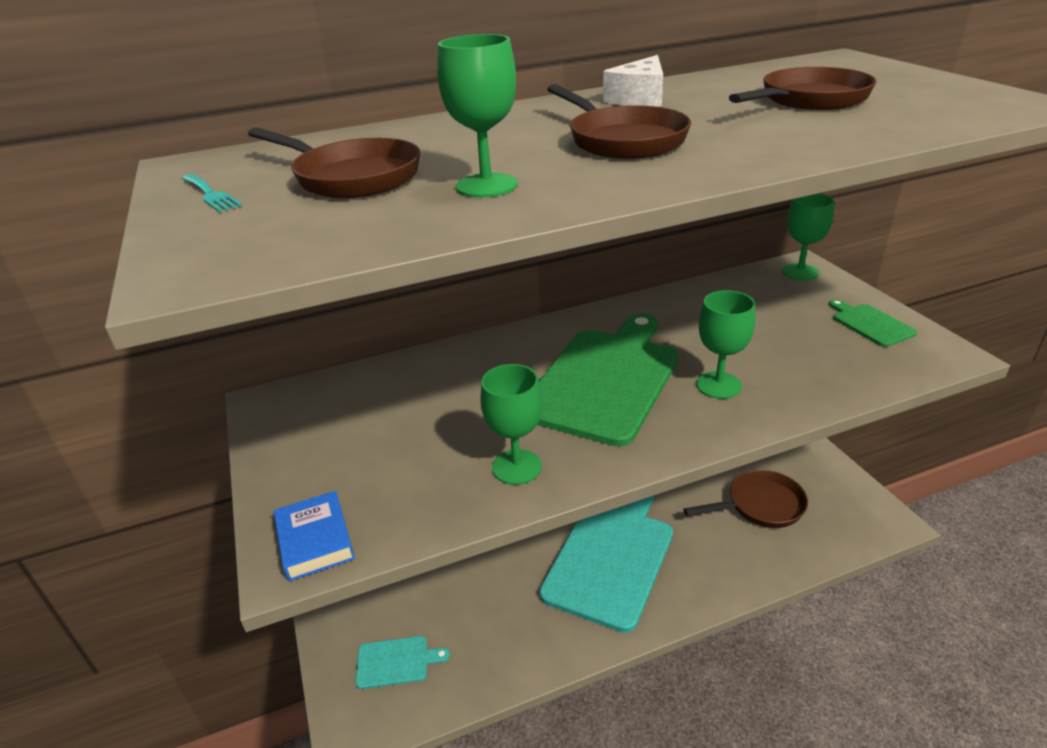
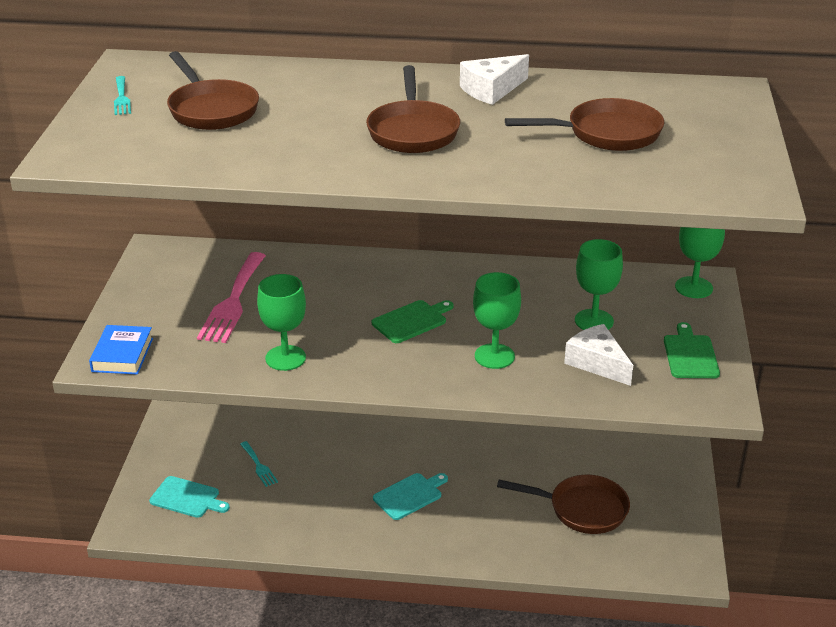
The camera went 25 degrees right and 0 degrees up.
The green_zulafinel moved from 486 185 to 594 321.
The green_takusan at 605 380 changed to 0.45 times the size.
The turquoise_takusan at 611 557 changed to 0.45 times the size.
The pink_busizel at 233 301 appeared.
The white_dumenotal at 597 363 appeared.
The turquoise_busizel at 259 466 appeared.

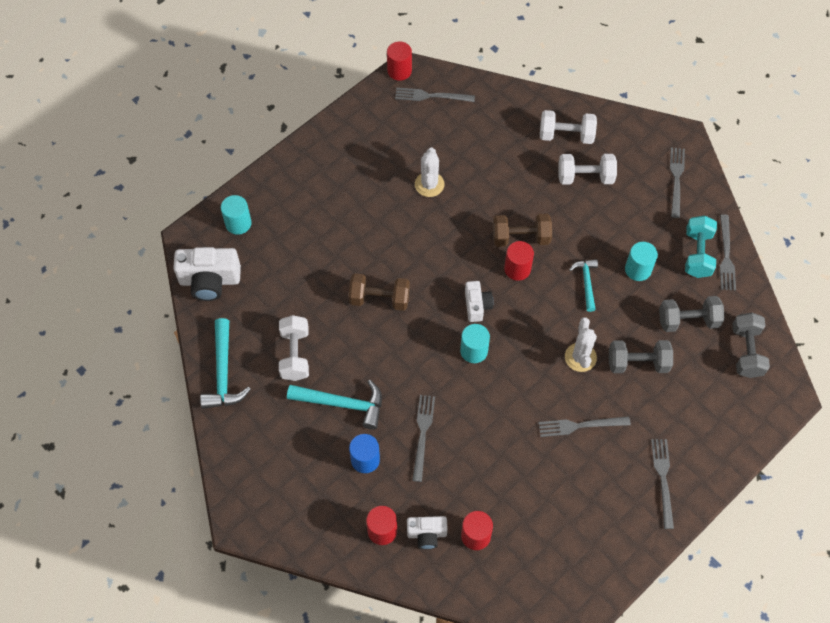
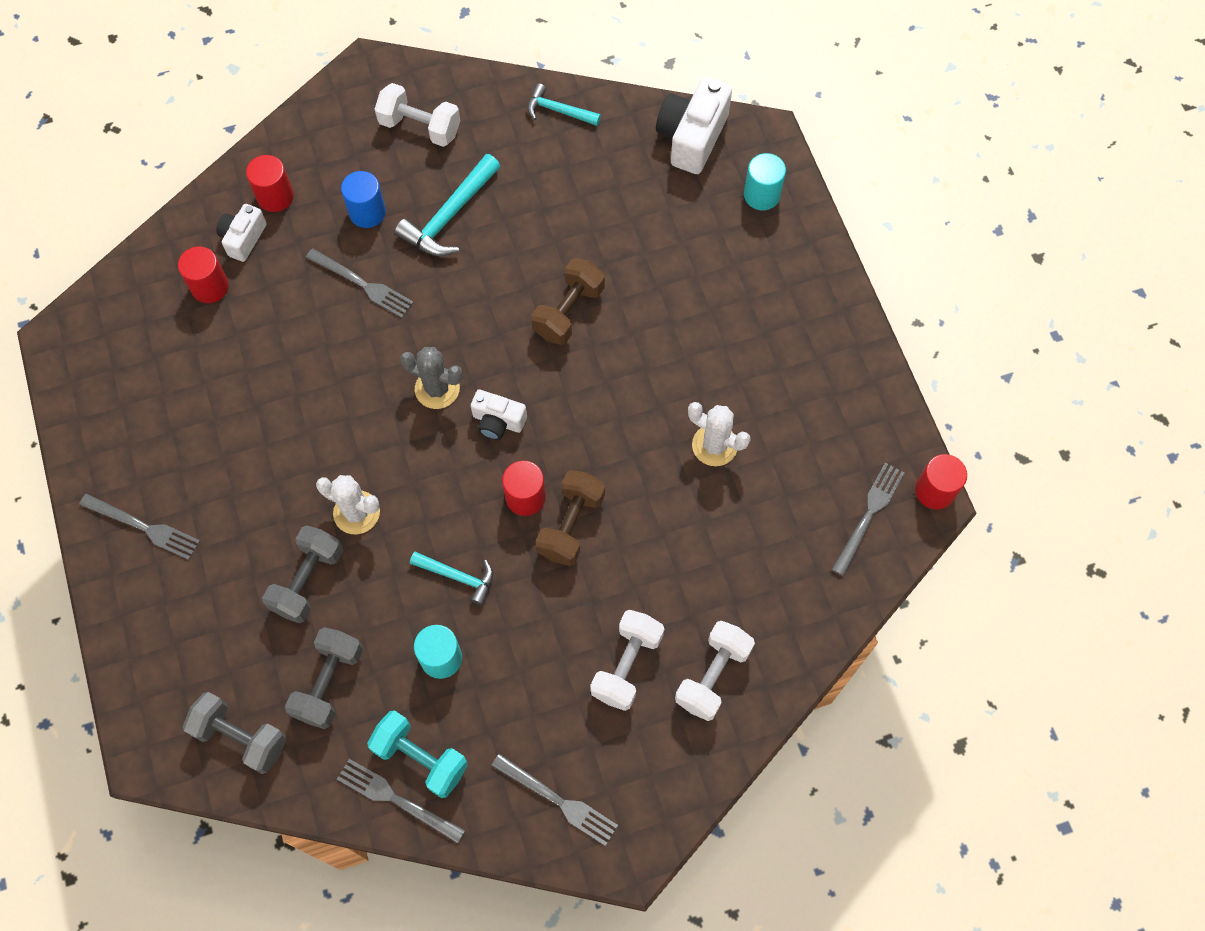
The camera went 115 degrees right and 5 degrees up.
The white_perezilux moved from 295 354 to 420 127.
The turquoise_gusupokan at 223 373 changed to 0.62 times the size.
The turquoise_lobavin at 474 351 was replaced by the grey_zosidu at 437 389.
The grey_busizel at 580 425 disappeared.

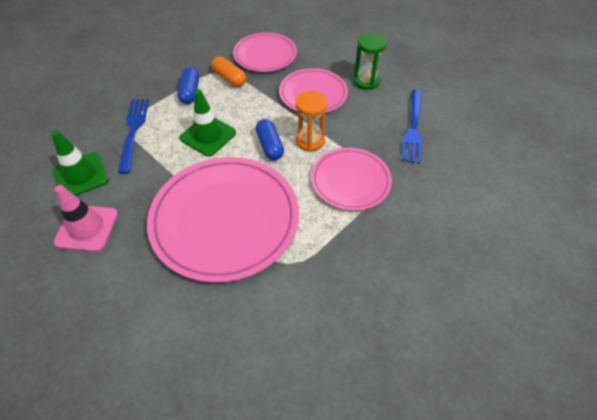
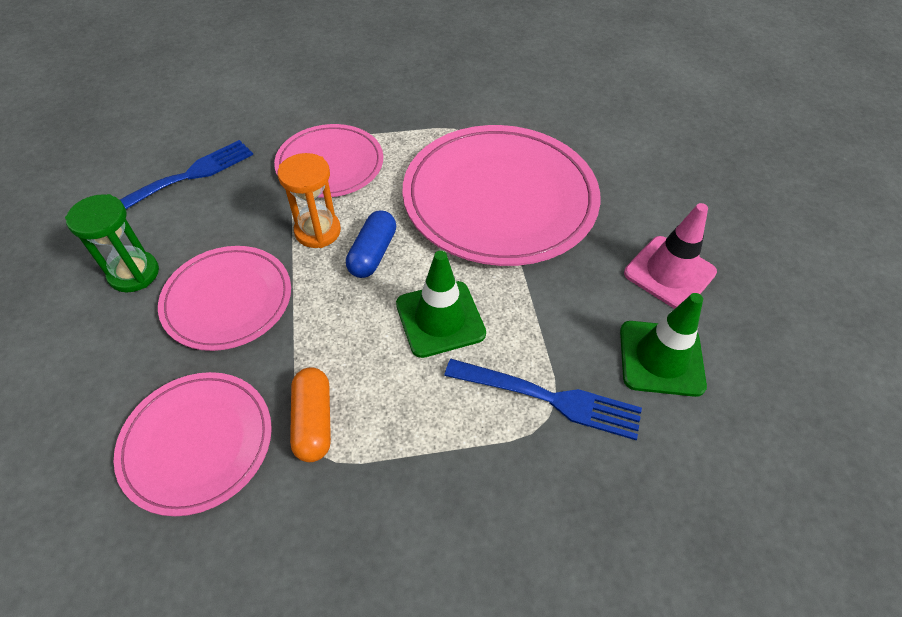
The camera went 145 degrees left and 0 degrees up.
The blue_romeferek at 190 92 disappeared.
The blue_busizel at 133 131 turned 105 degrees counterclockwise.

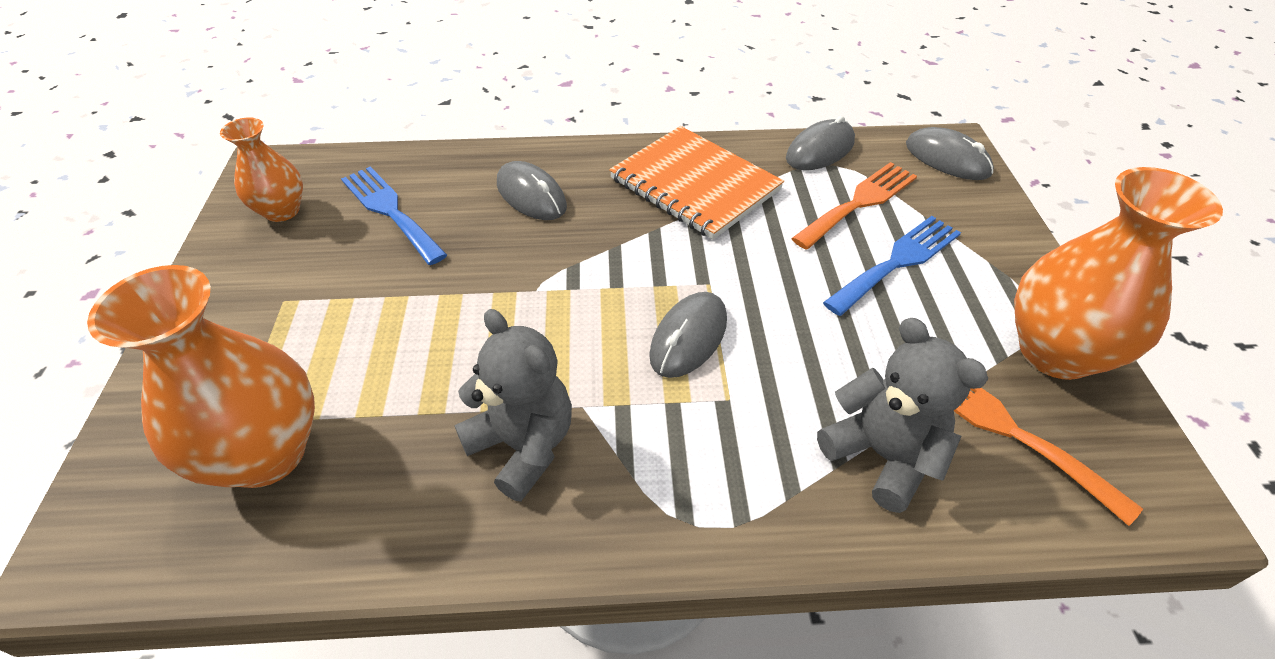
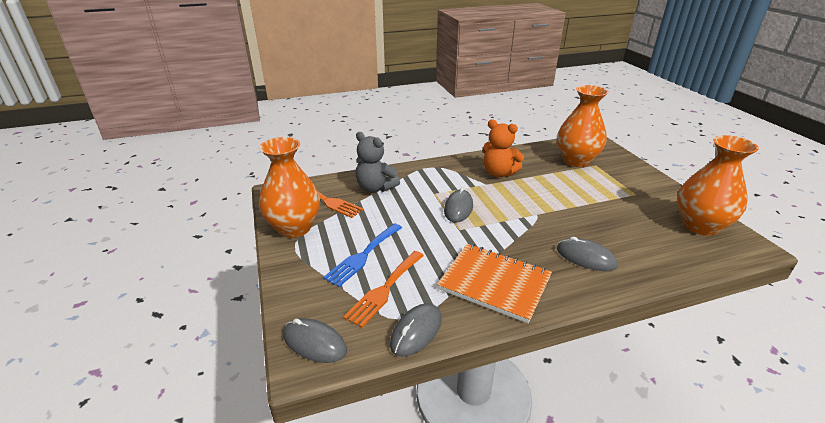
The camera went 165 degrees right and 15 degrees down.
The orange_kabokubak at 282 211 changed to 1.72 times the size.
The blue_busizel at 390 211 disappeared.
The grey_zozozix at 523 445 became the orange_zozozix at 498 173.

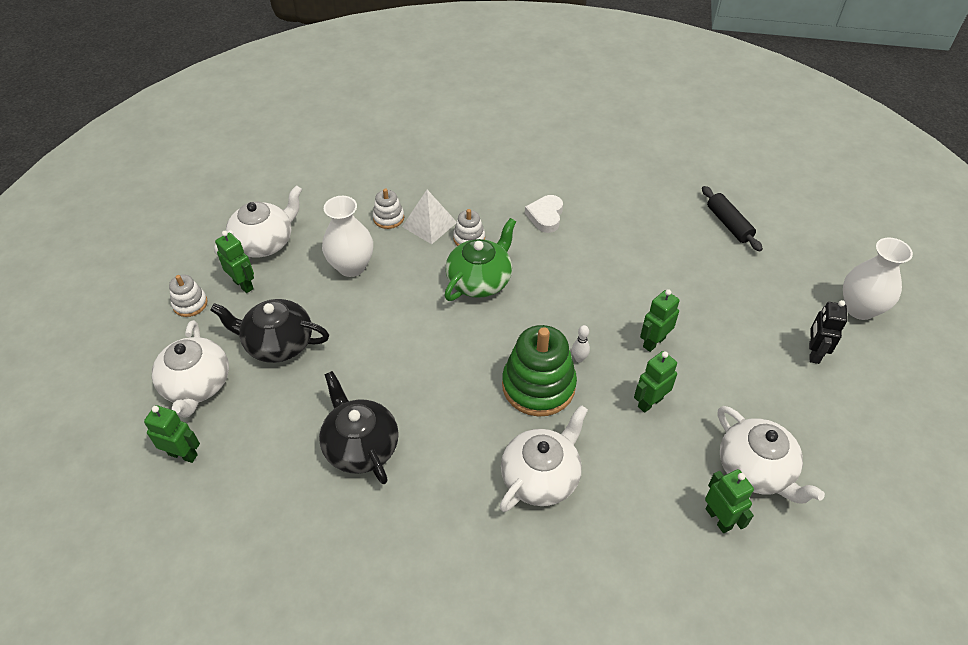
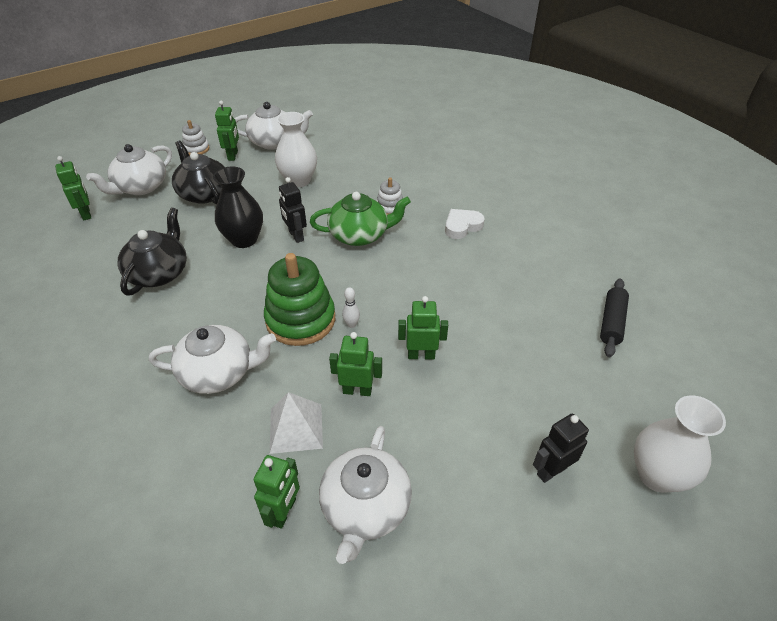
The camera went 45 degrees right and 5 degrees down.
The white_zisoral at 388 218 disappeared.
The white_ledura moved from 429 224 to 296 428.
The black_kabokubak at 244 239 appeared.
The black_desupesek at 296 236 appeared.

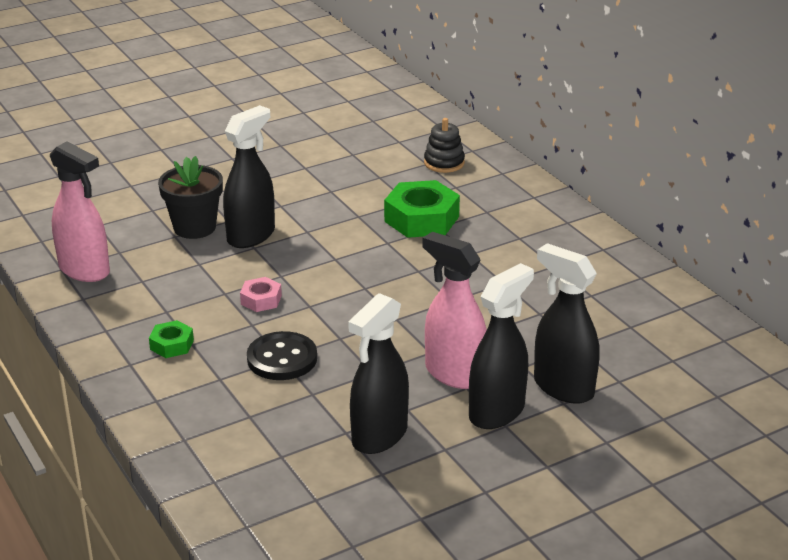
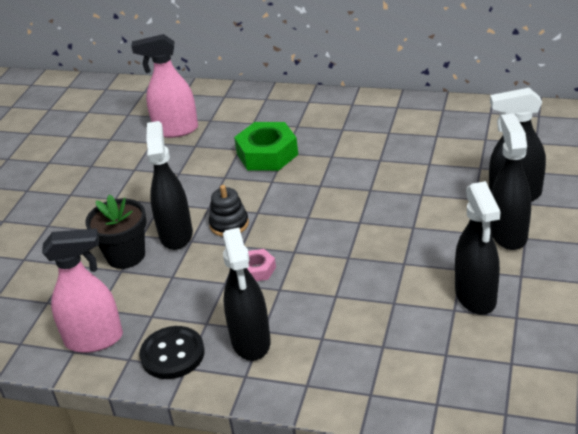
The camera went 40 degrees left and 5 degrees up.
The black_zisoral moved from 444 163 to 229 224.
The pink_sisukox moved from 454 374 to 175 130.
The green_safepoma at 172 345 was replaced by the black_sisukox at 251 341.
The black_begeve moved from 282 358 to 172 354.

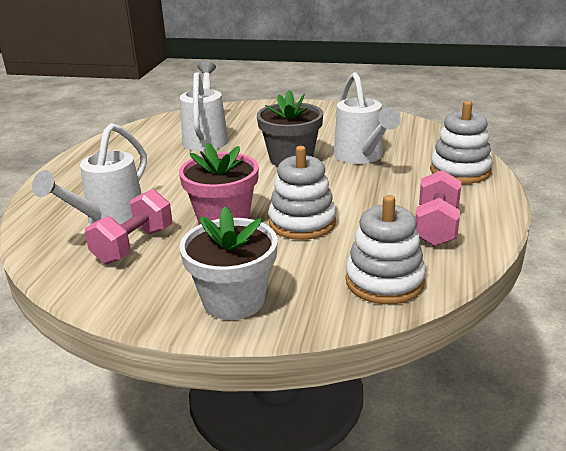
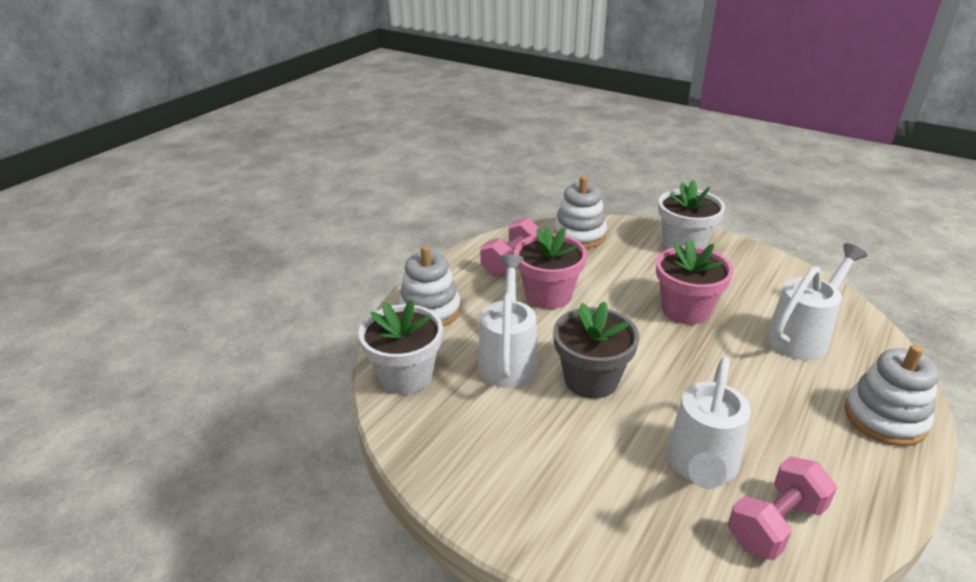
The camera went 160 degrees left and 5 degrees up.
The white_zisoral moved from 302 222 to 884 418.
The pink_perezilux moved from 134 245 to 775 524.
The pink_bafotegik at 548 295 appeared.
The white_bafotegik at 406 375 appeared.

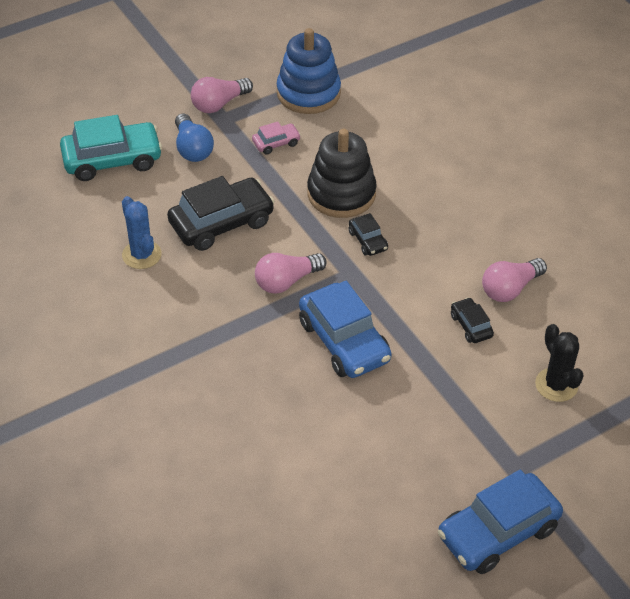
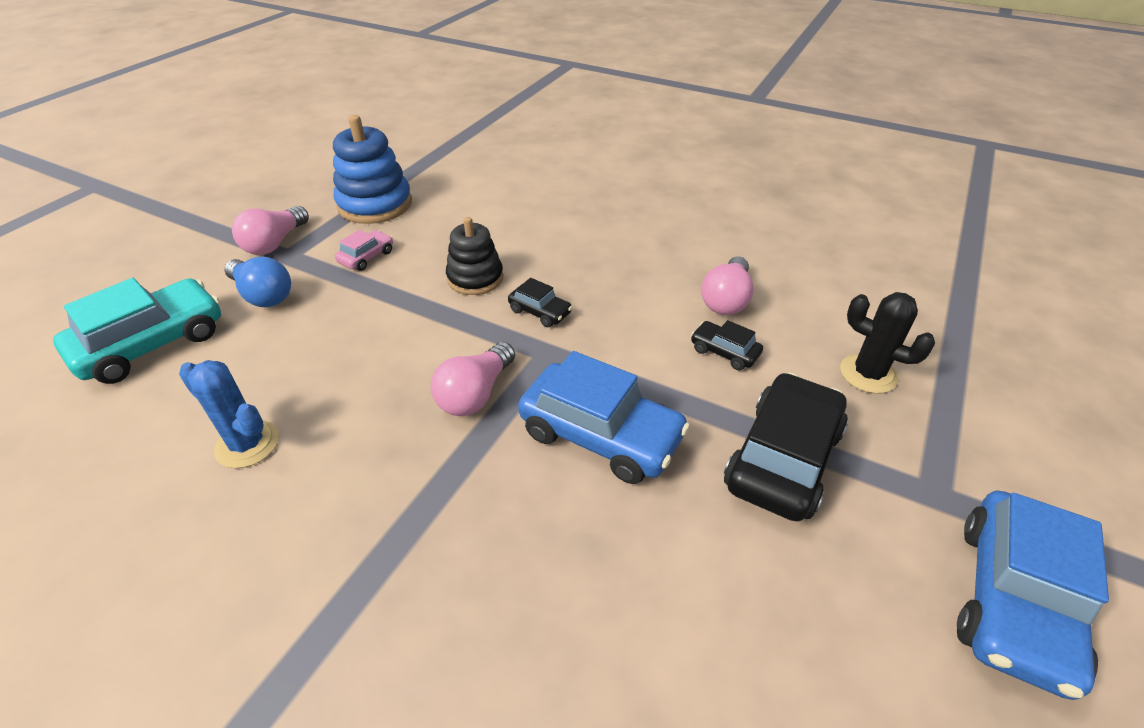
The camera went 30 degrees left and 5 degrees down.
The black_zisoral at 341 194 changed to 0.66 times the size.
The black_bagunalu moved from 221 223 to 782 458.

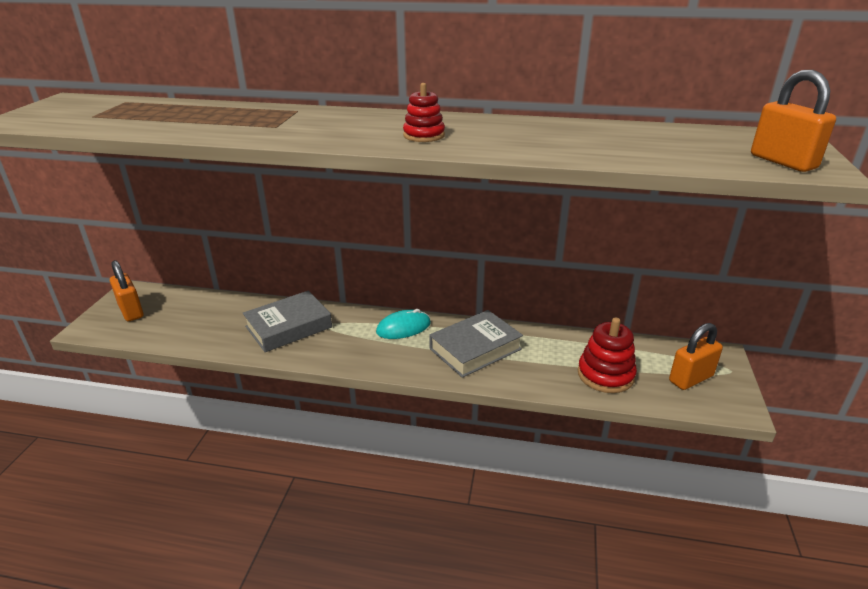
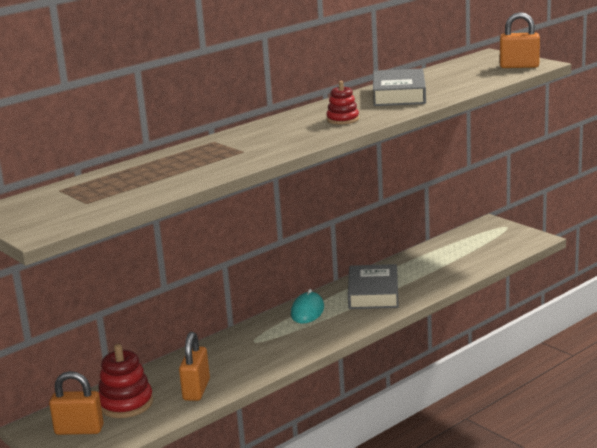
The camera went 50 degrees left and 10 degrees down.
The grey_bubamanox moved from 288 327 to 399 95.
The red_zisoral moved from 605 375 to 126 403.
The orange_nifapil moved from 691 378 to 196 390.

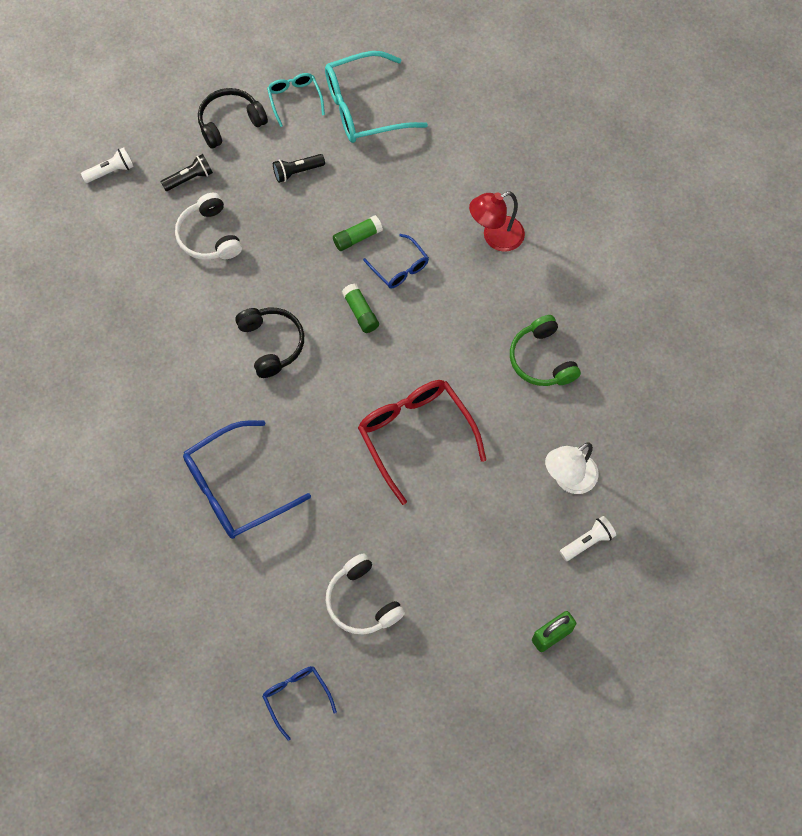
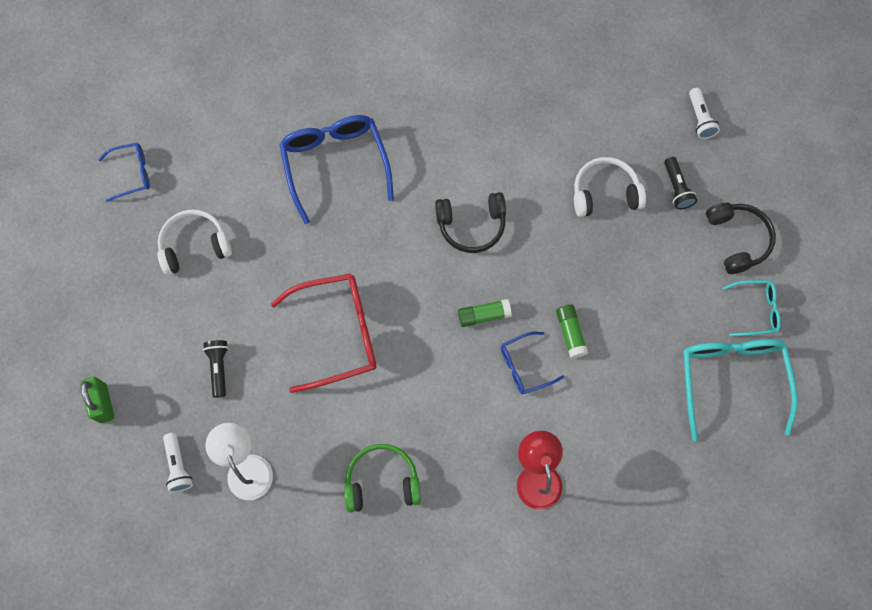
The camera went 105 degrees right and 5 degrees up.
The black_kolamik moved from 297 172 to 219 368.

